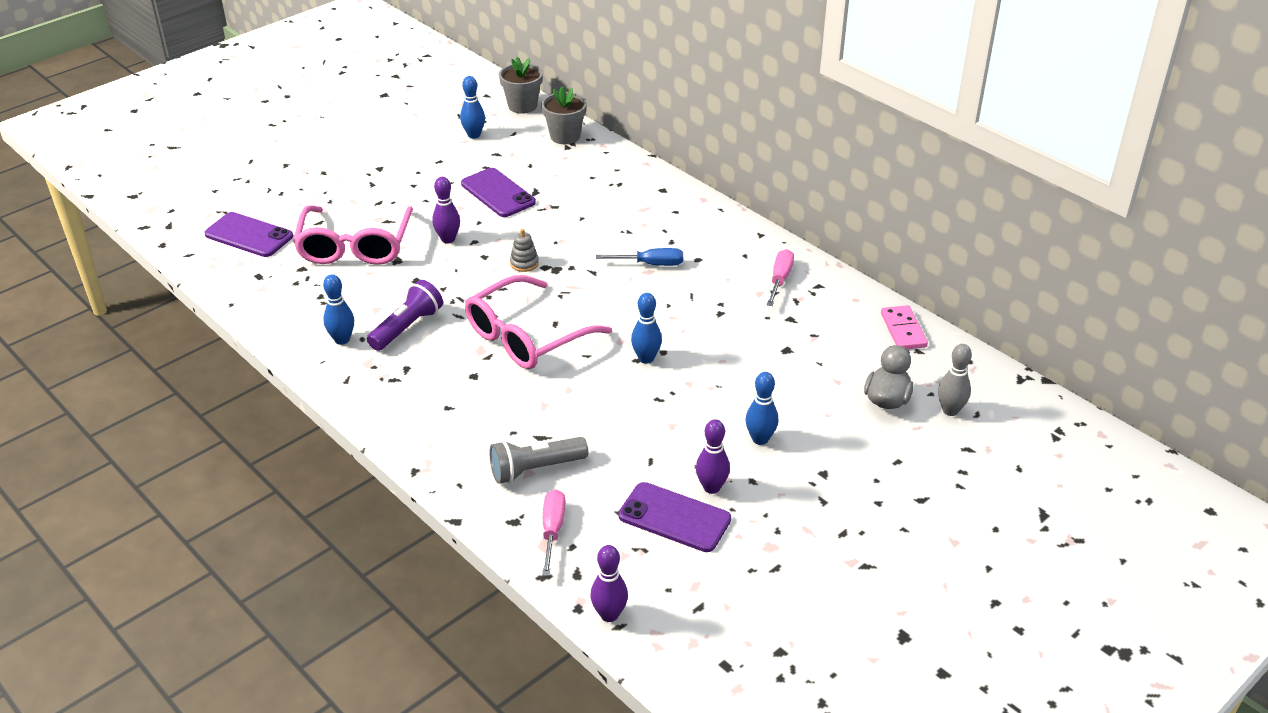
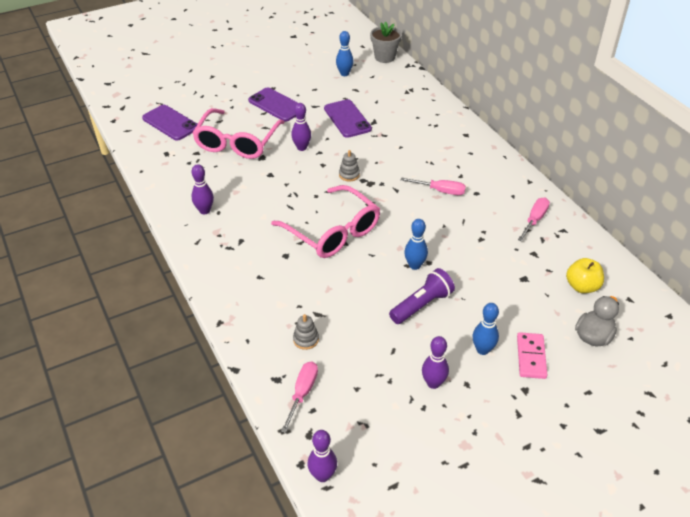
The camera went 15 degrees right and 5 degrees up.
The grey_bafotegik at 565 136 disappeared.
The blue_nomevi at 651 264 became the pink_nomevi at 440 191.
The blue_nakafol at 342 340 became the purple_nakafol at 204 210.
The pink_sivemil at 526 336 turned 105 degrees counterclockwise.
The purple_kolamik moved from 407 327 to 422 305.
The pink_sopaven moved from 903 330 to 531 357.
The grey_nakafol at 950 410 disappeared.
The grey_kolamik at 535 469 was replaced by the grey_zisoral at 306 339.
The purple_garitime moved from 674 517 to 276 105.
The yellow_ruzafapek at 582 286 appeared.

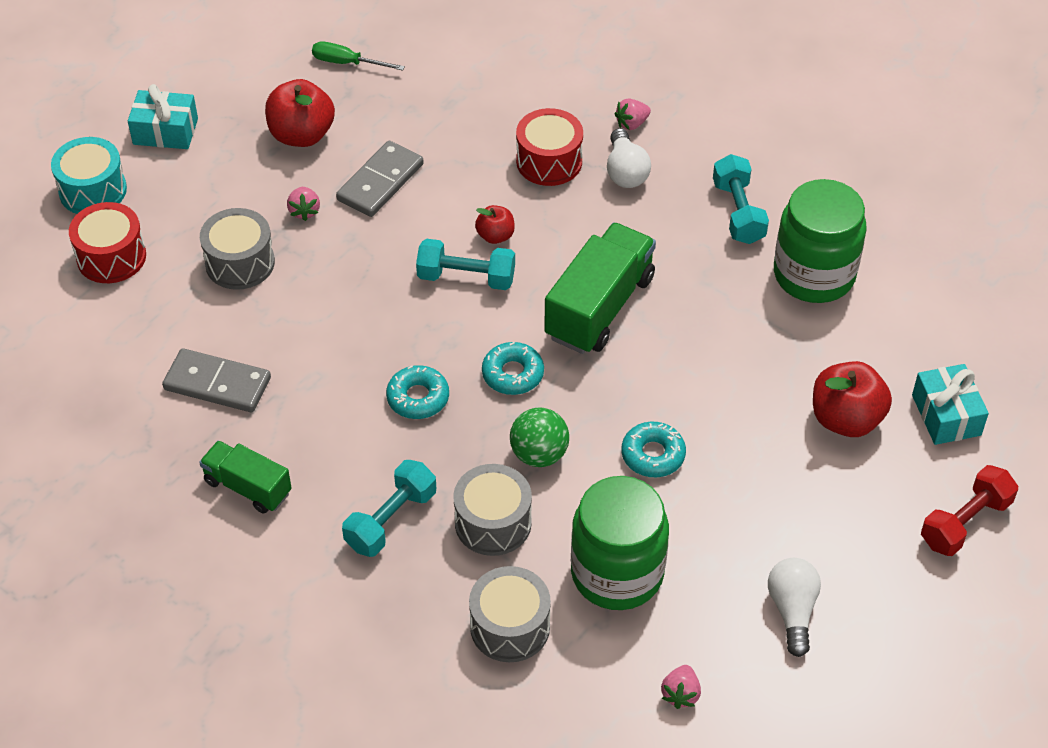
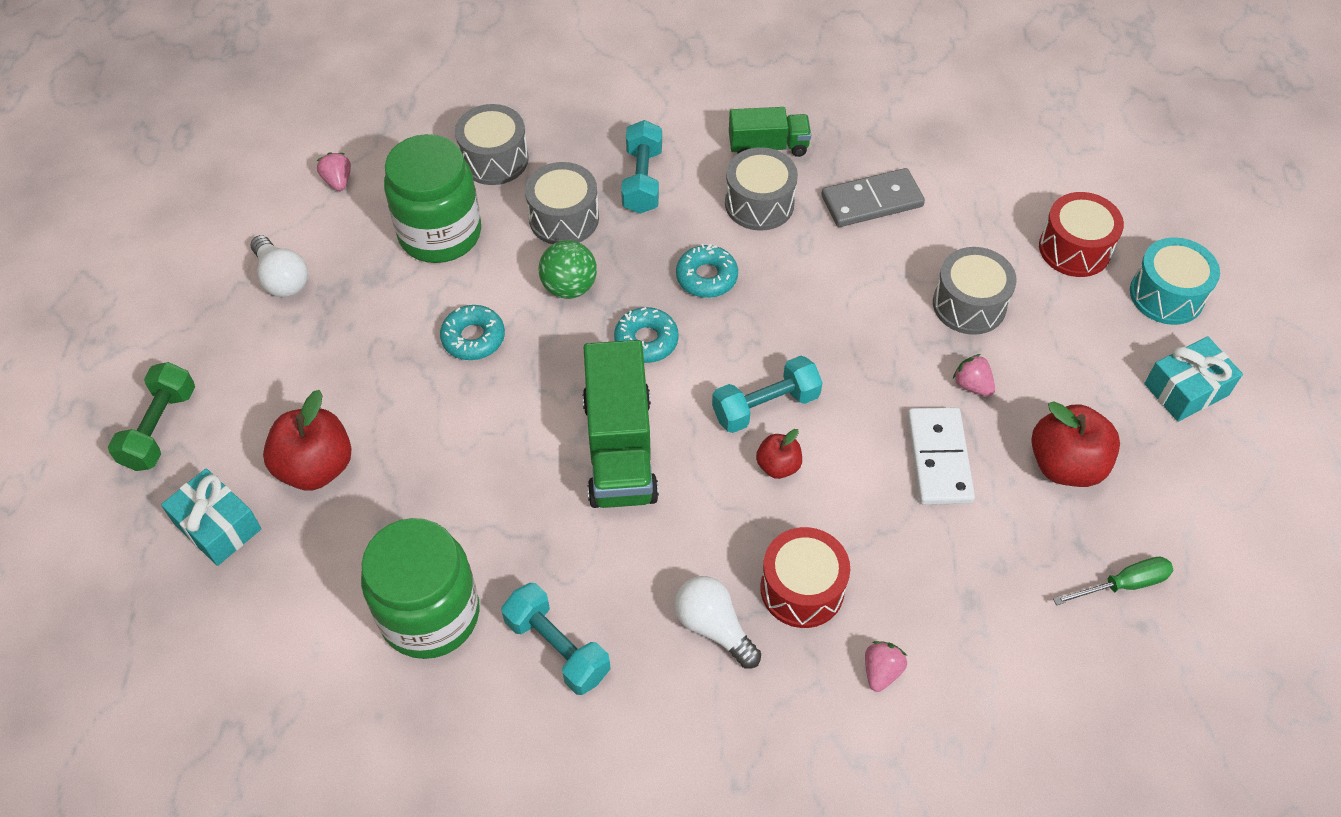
The camera went 145 degrees right and 5 degrees up.
The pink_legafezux moved from 632 124 to 881 671.
The grey_sopaven at 380 182 became the white_sopaven at 939 458.
The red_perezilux at 965 522 became the green_perezilux at 160 428.
The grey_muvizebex at 759 203 appeared.

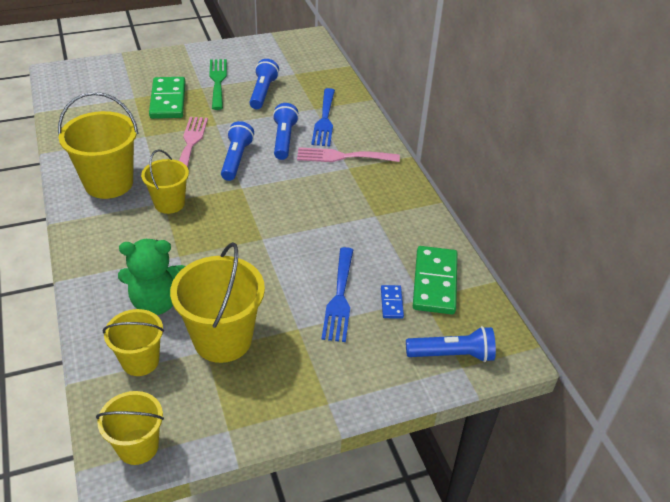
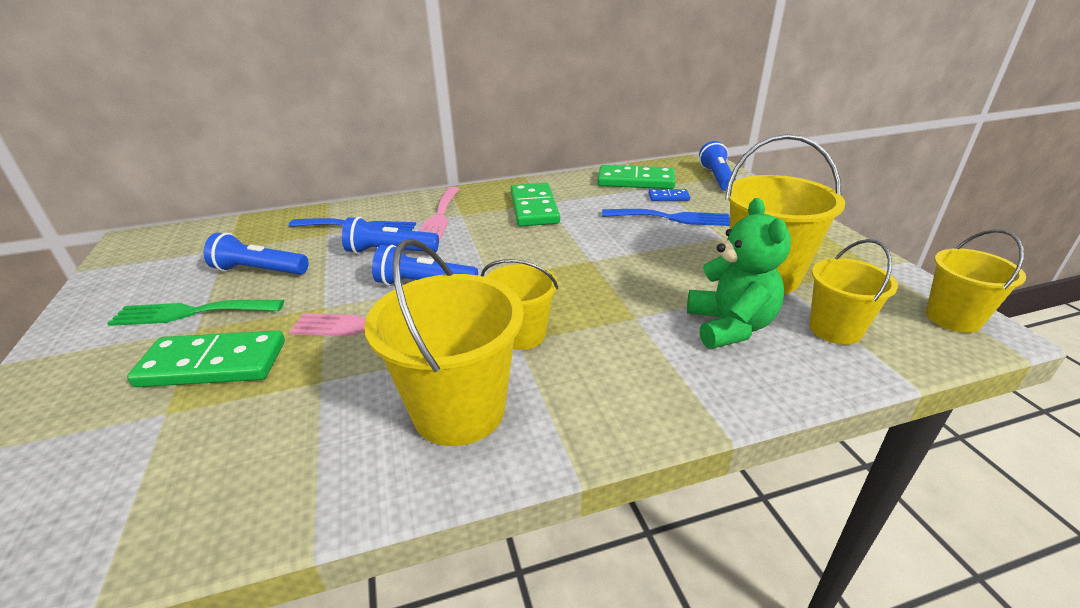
The camera went 85 degrees left and 10 degrees down.
The green_sopaven at 534 208 appeared.

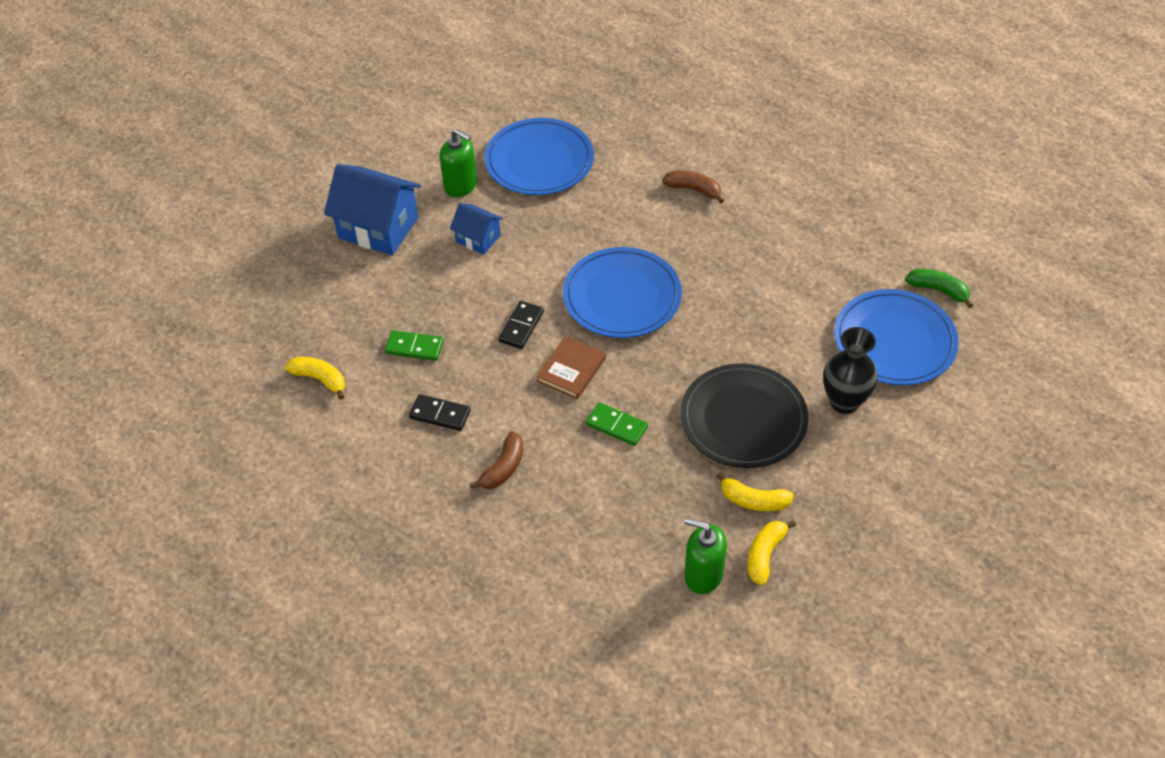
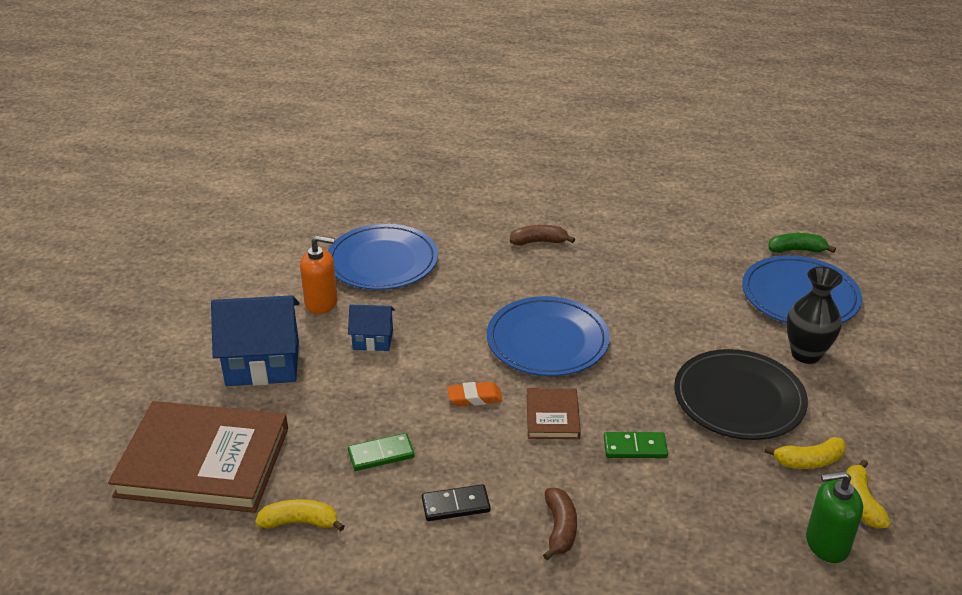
The camera went 30 degrees left and 15 degrees down.
The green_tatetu at 461 185 became the orange_tatetu at 321 303.
The black_sopaven at 521 326 was replaced by the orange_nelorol at 474 397.
The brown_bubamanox at 203 462 appeared.

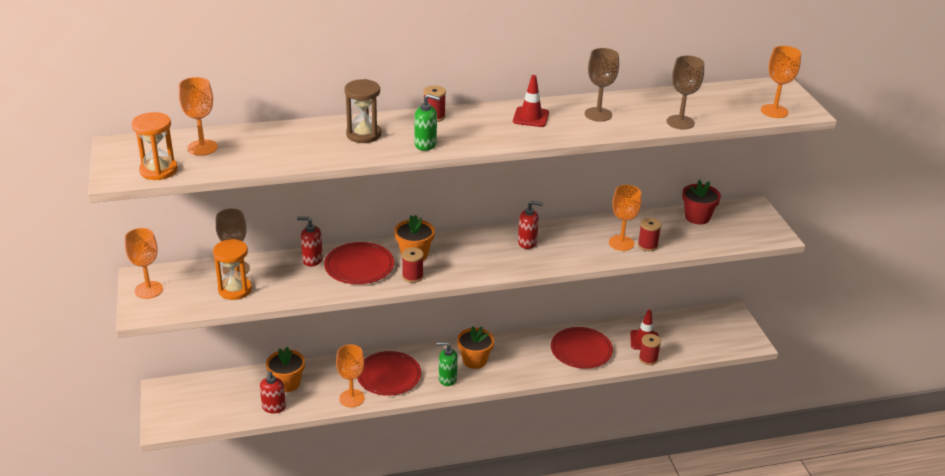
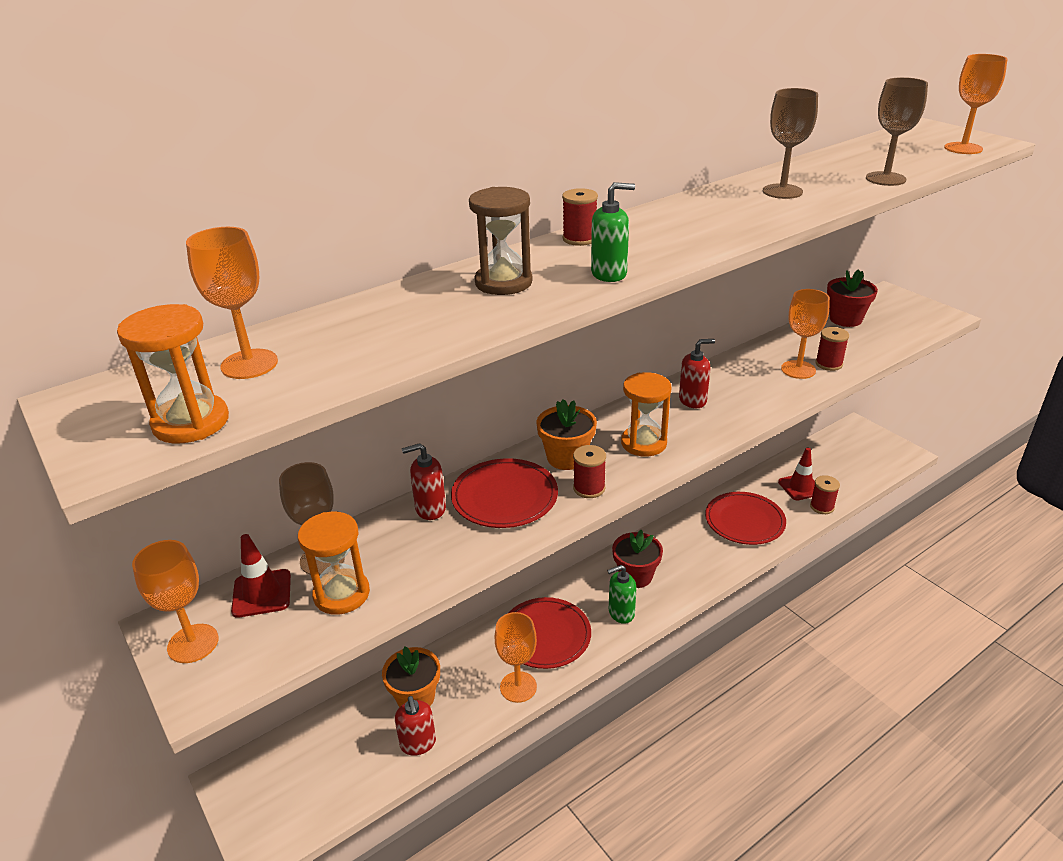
The camera went 20 degrees left and 0 degrees up.
The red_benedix moved from 531 117 to 262 593.
The orange_bafotegik at 474 360 became the red_bafotegik at 635 576.
The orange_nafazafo at 643 443 appeared.

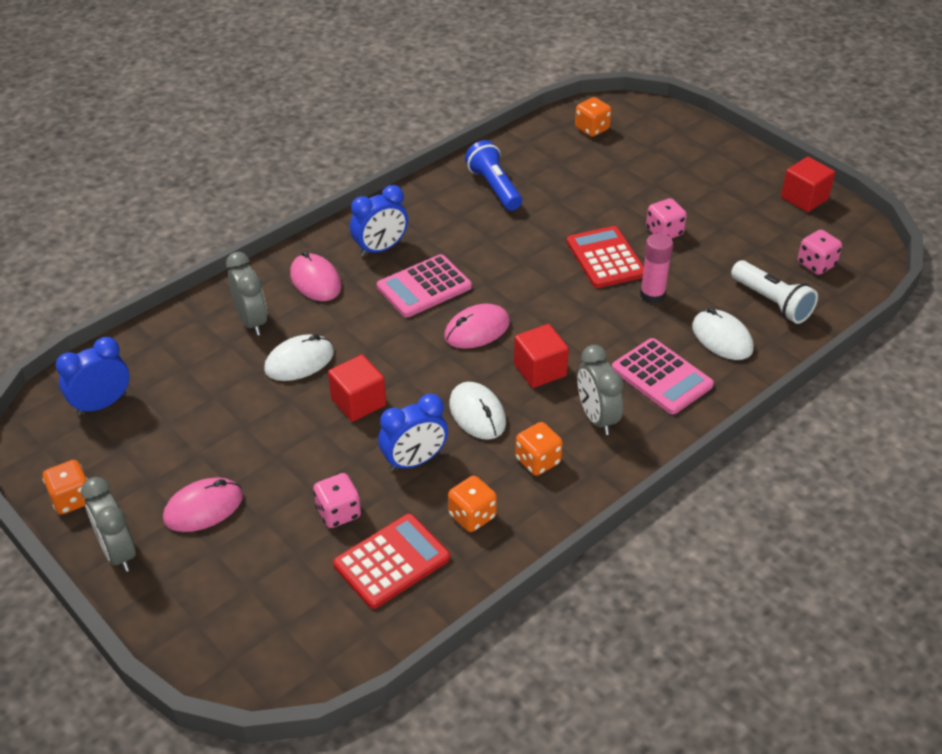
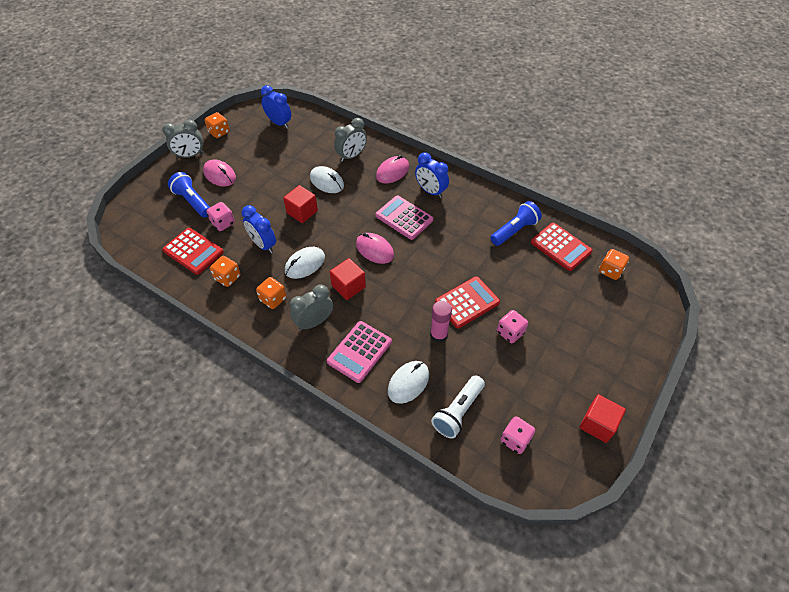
The camera went 75 degrees right and 10 degrees up.
The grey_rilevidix at 118 552 turned 150 degrees counterclockwise.
The blue_kolamik at 193 201 appeared.
The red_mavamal at 560 247 appeared.

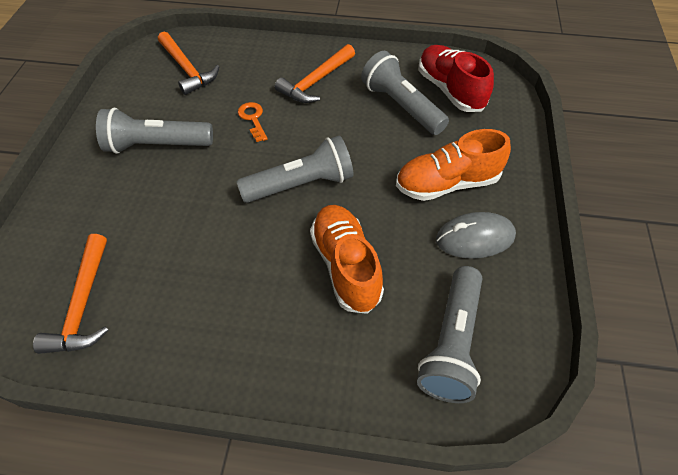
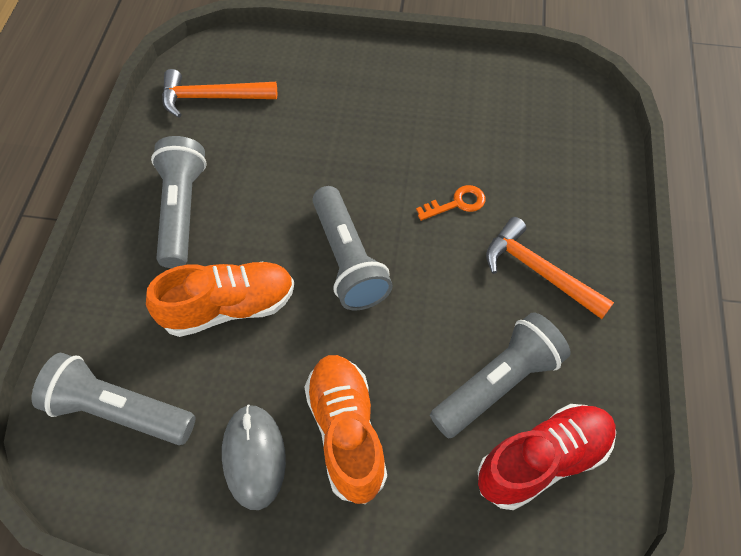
The camera went 90 degrees right and 5 degrees up.
The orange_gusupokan at 187 69 disappeared.
The grey_kolamik moved from 157 145 to 182 210.

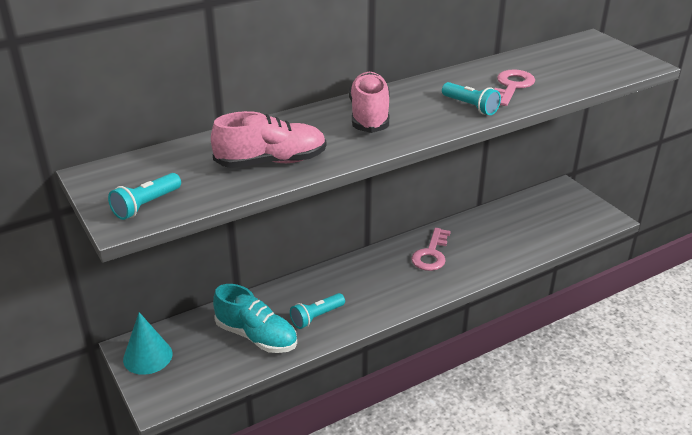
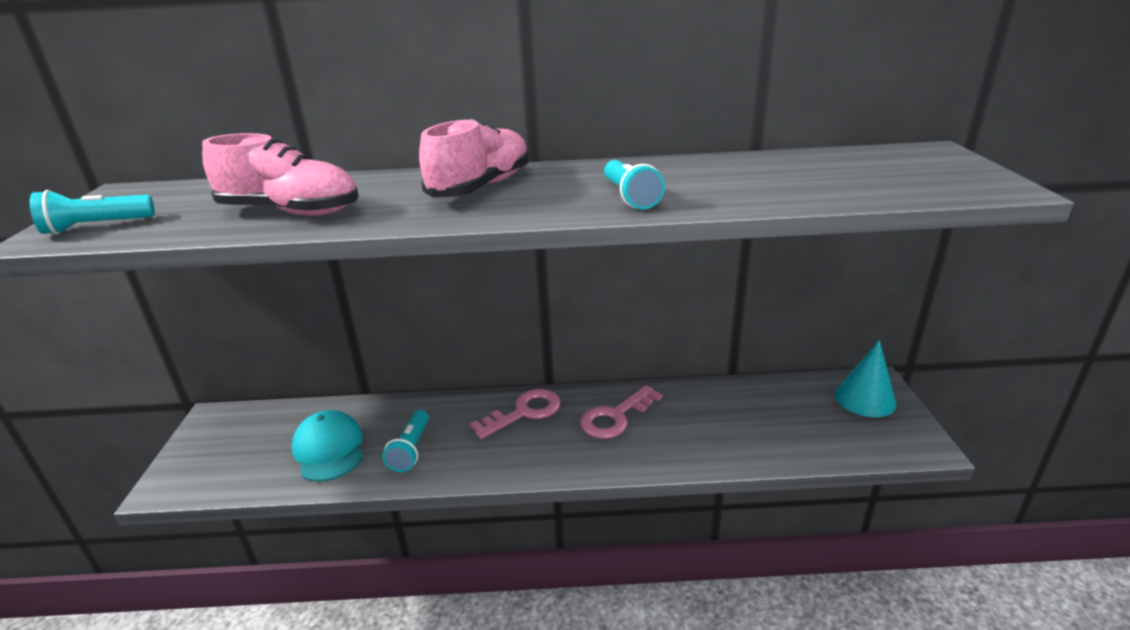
The camera went 30 degrees right and 5 degrees down.
The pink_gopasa moved from 511 86 to 524 412.
The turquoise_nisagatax at 256 336 was replaced by the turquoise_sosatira at 329 449.
The turquoise_kolamik at 316 317 turned 75 degrees counterclockwise.
The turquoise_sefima moved from 147 356 to 865 399.

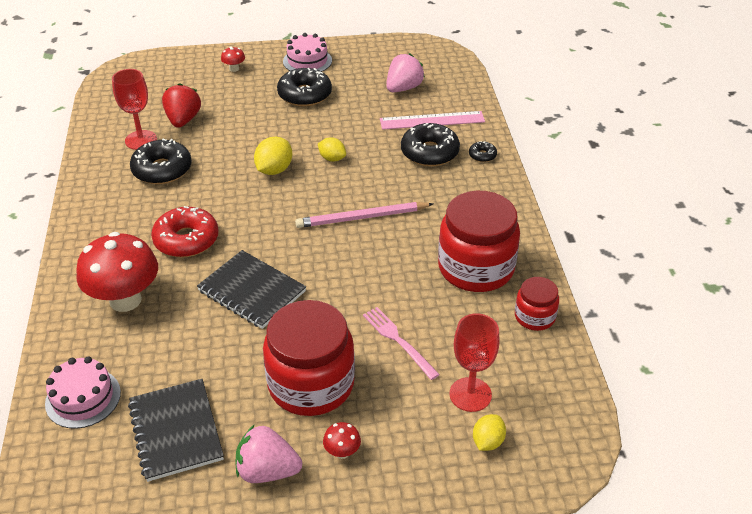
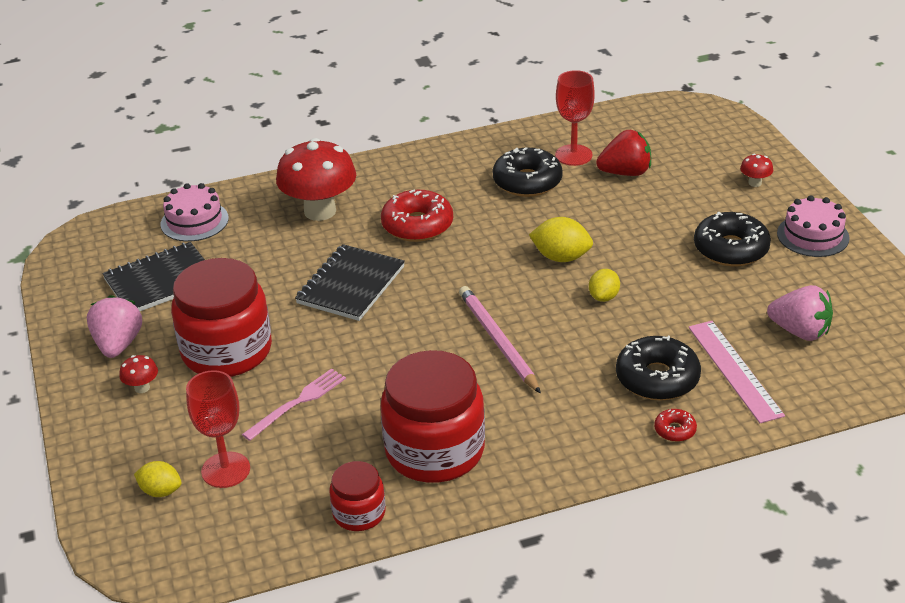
The camera went 80 degrees right and 5 degrees down.
The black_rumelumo at 482 155 became the red_rumelumo at 675 430.

